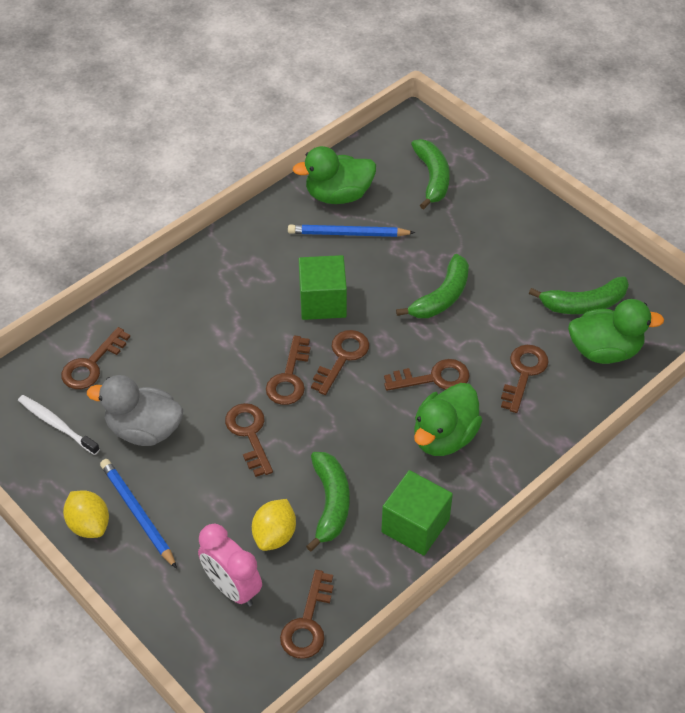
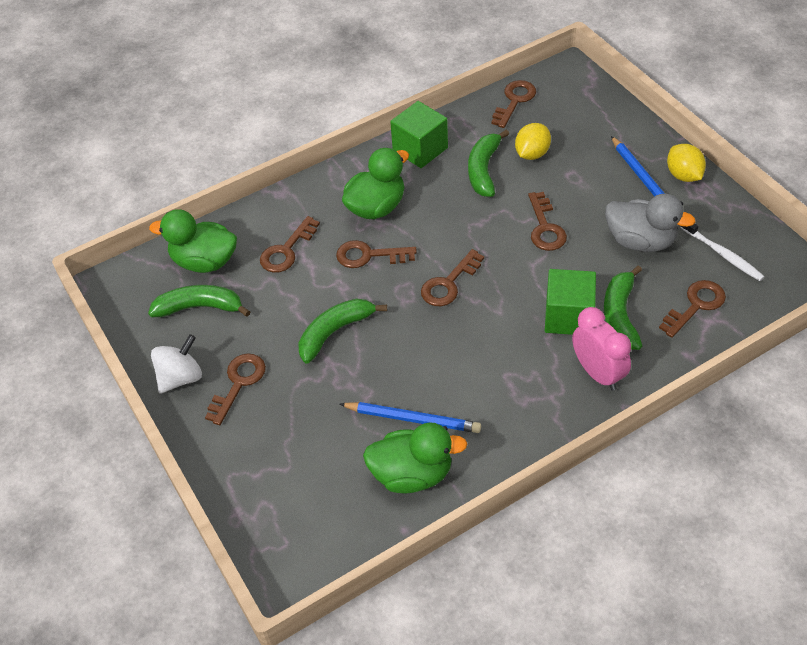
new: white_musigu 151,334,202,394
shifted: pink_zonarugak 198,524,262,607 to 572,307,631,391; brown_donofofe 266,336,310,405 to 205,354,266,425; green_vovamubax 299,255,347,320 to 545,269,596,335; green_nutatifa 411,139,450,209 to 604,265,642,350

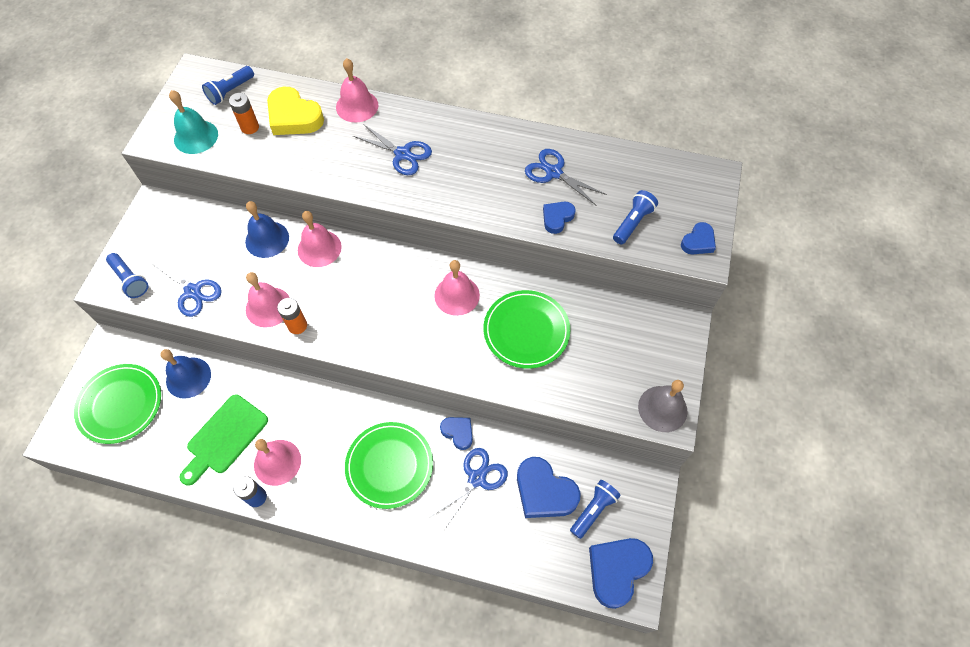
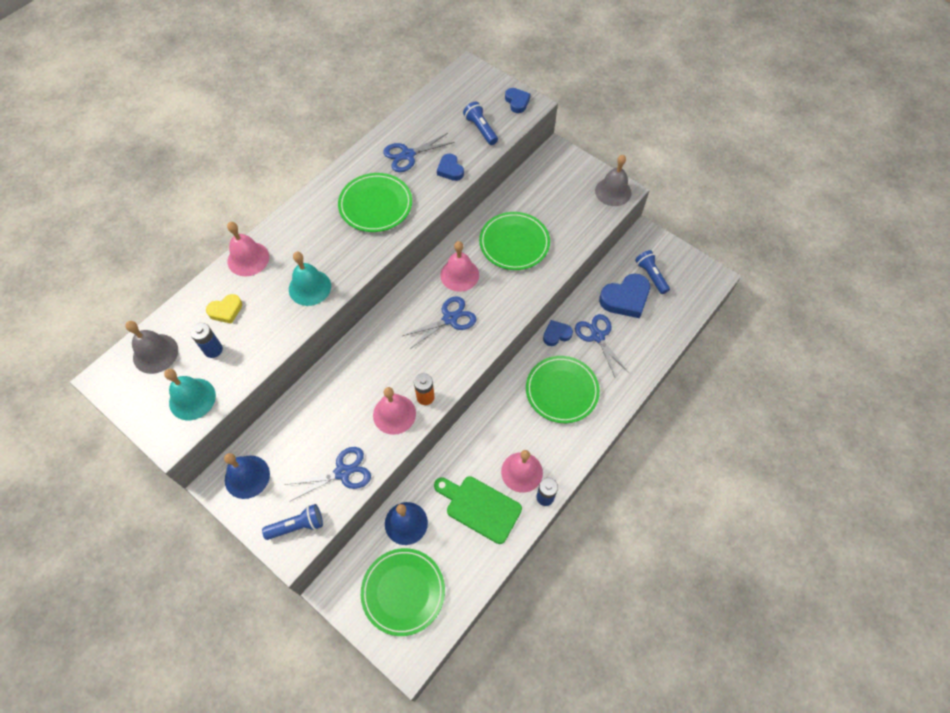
gone: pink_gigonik 298,211,342,267; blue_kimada 589,538,653,609
new: turquoise_gigonik 289,252,331,306; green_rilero 338,173,412,232
shifted: blue_gigonik 245,201,289,258 to 224,453,270,499; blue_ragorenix 353,124,432,175 to 403,296,476,349
swapped: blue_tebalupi 202,66,254,105 to grey_gigonik 125,321,178,374
repainted: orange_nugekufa 229,93,259,134 to blue_nugekufa 190,323,223,358
rotated: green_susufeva 179,394,268,486 = 434,476,522,544 150 degrees clockwise
scaled: yellow_kimada 267,87,324,135 = 206,294,242,324 x0.56

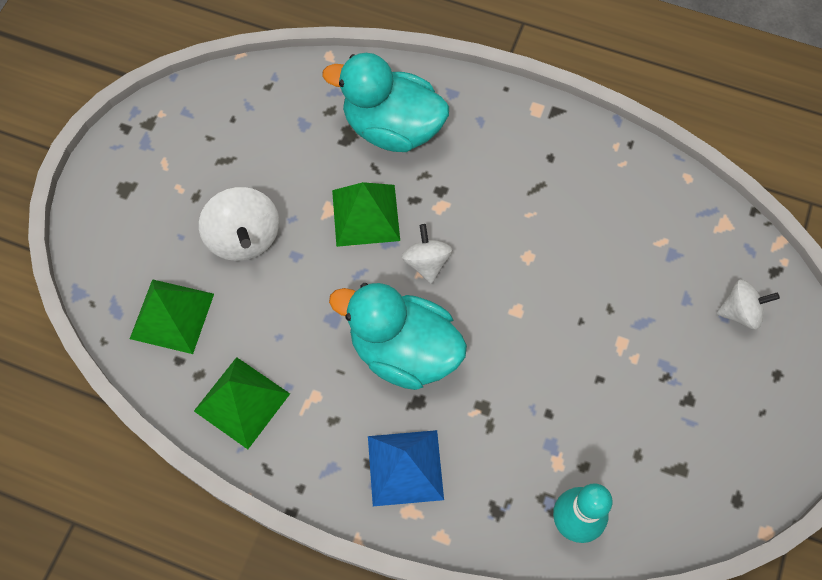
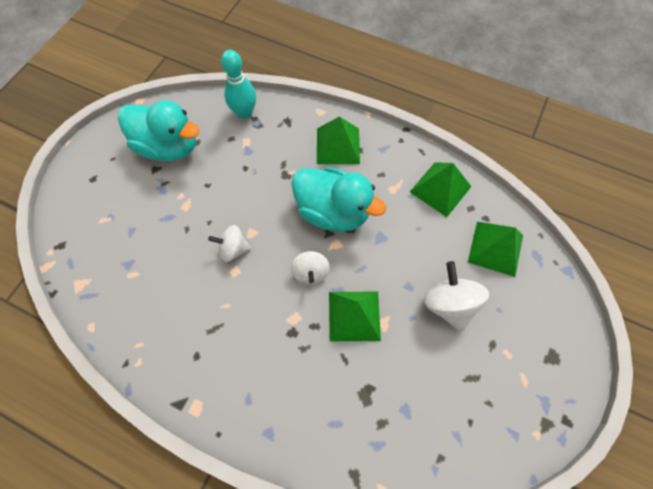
shifted: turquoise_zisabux 323,53,449,152 to 118,100,199,161; white_musigu 717,279,780,330 to 208,225,251,262
repainted: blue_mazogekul 368,430,444,506 to green_mazogekul 317,116,360,164

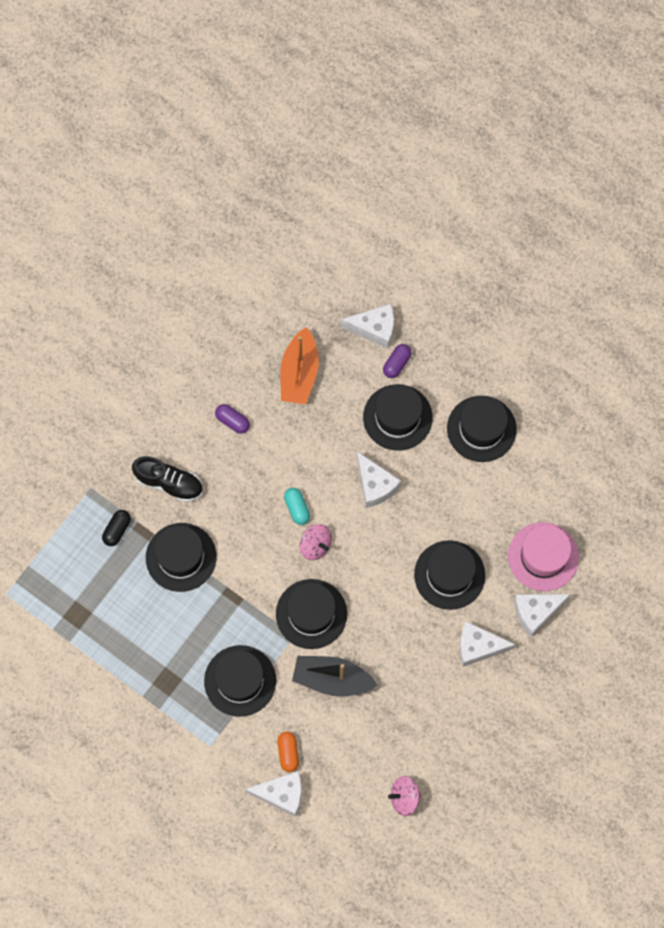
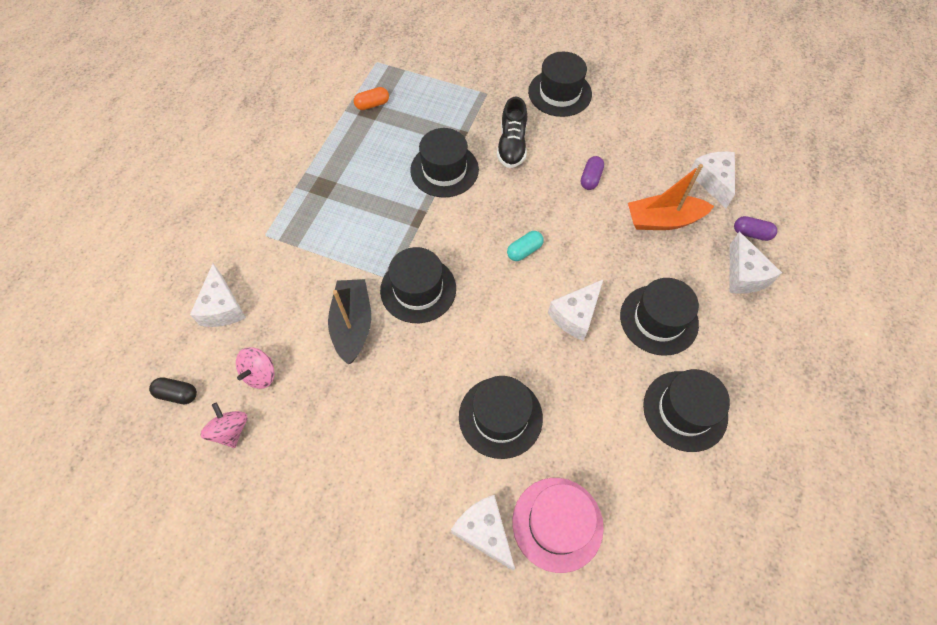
shifted: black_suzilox 102,510,131,546 to 149,377,197,404; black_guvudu 204,645,276,717 to 528,52,592,117; orange_suzilox 277,731,299,772 to 354,87,389,110; pink_musigu 300,524,332,560 to 236,347,275,389; purple_suzilox 383,344,412,378 to 734,216,777,241; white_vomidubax 459,621,516,667 to 689,151,735,208

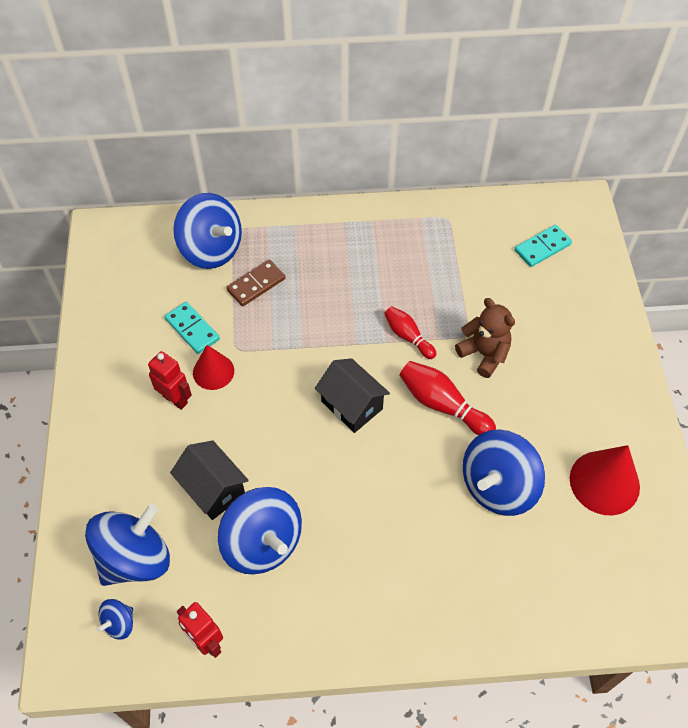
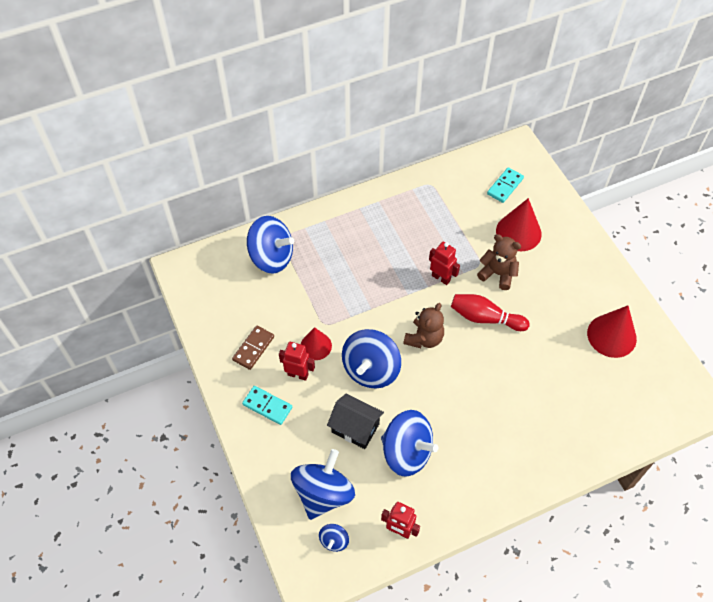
new: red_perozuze 496,198,542,251
shifted: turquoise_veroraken 165,302,220,354 to 242,386,292,425; brown_veroraken 226,260,286,306 to 232,325,274,370; blue_musigu 463,429,545,516 to 342,329,401,389
swapped: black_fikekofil 315,358,390,433 to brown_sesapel 403,303,444,348; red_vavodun 384,306,436,359 to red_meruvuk 429,242,460,285

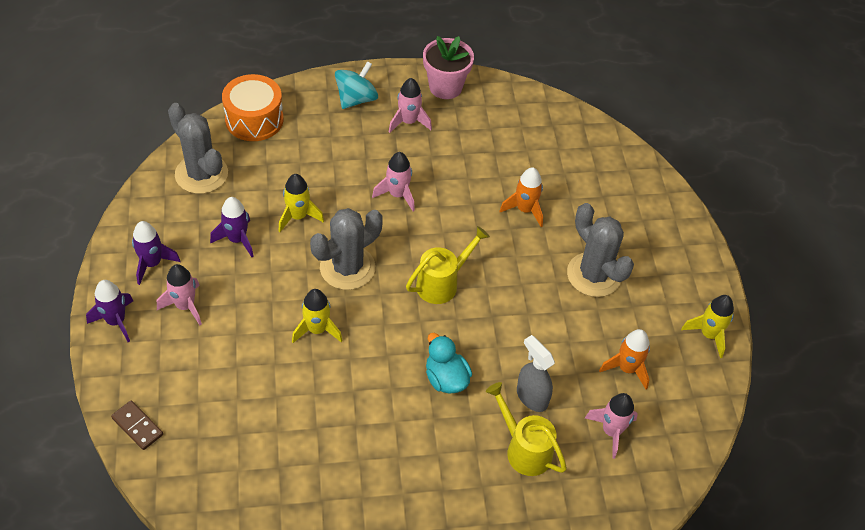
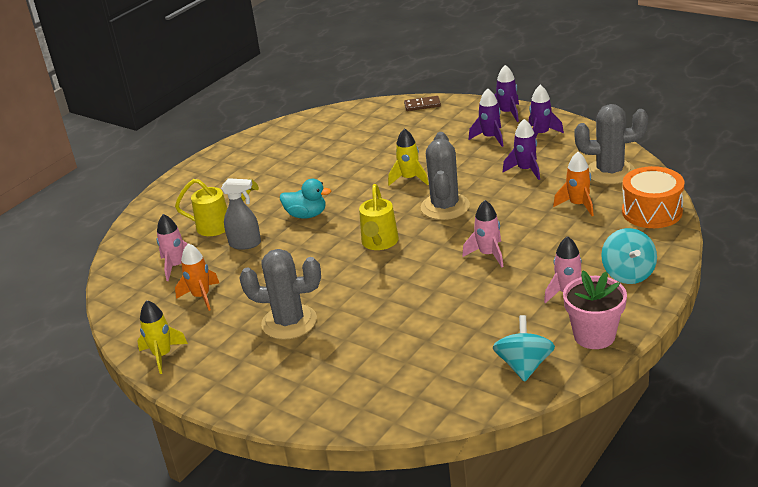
gone: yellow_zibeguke 278,174,324,232
new: turquoise_musigu 493,315,555,382
shifted: orange_zibeguke 500,167,543,227 to 553,152,594,216
repainted: pink_zibeguke 157,264,202,325 to purple_zibeguke 469,89,503,147

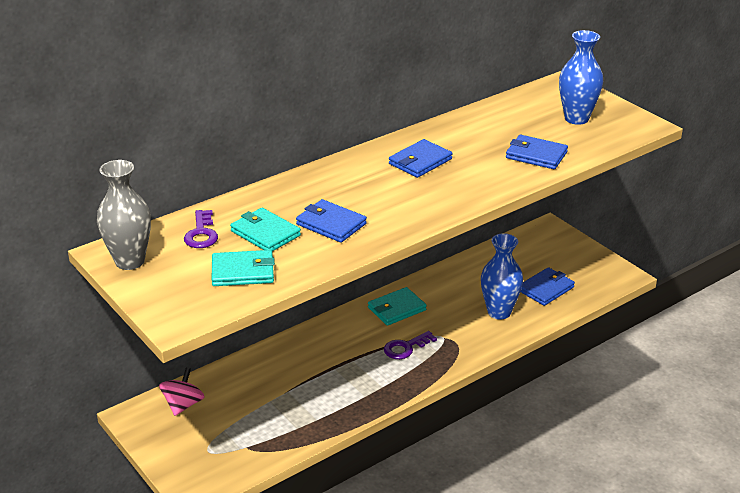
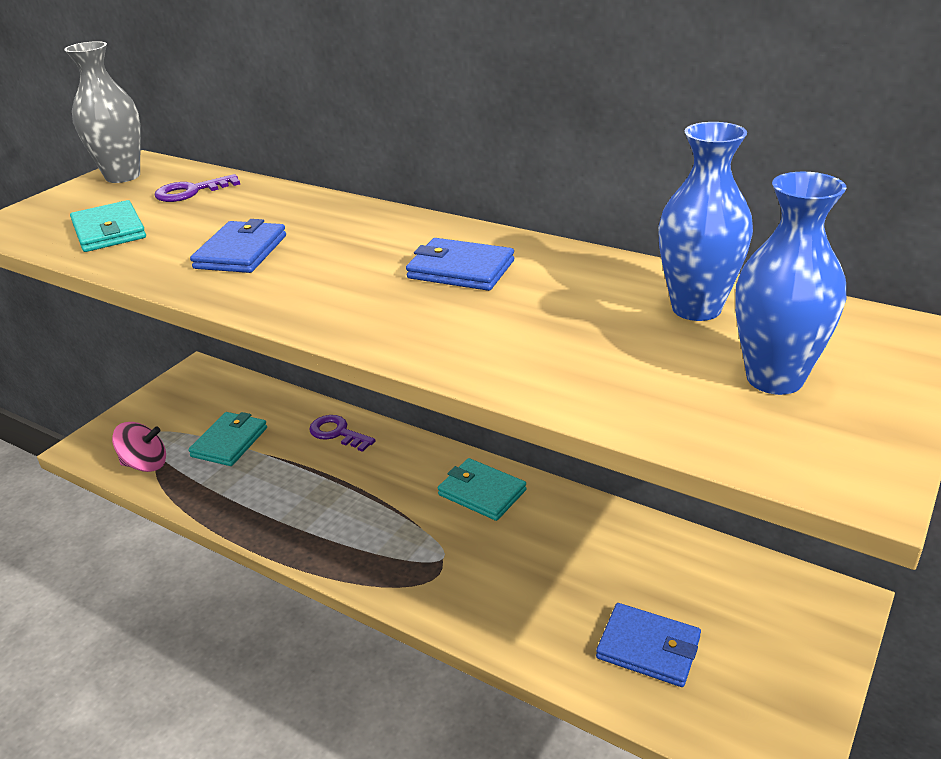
gone: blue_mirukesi 506,135,568,169
shifted: pink_musigu 159,368,204,416 to 112,422,166,472; turquoise_mirukesi 230,208,301,251 to 188,412,267,466; purple_donofofe 384,331,437,359 to 309,415,376,452; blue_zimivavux 481,233,523,320 to 658,122,753,321

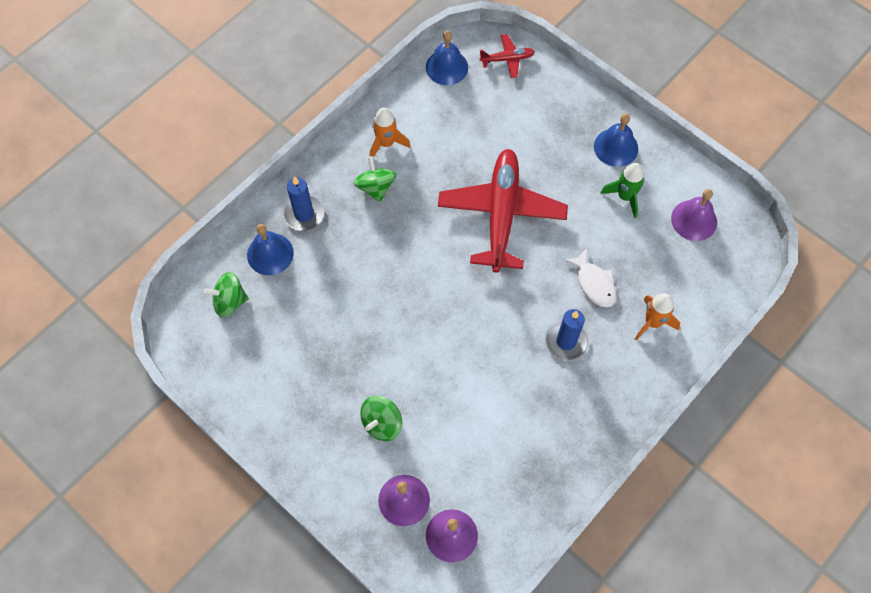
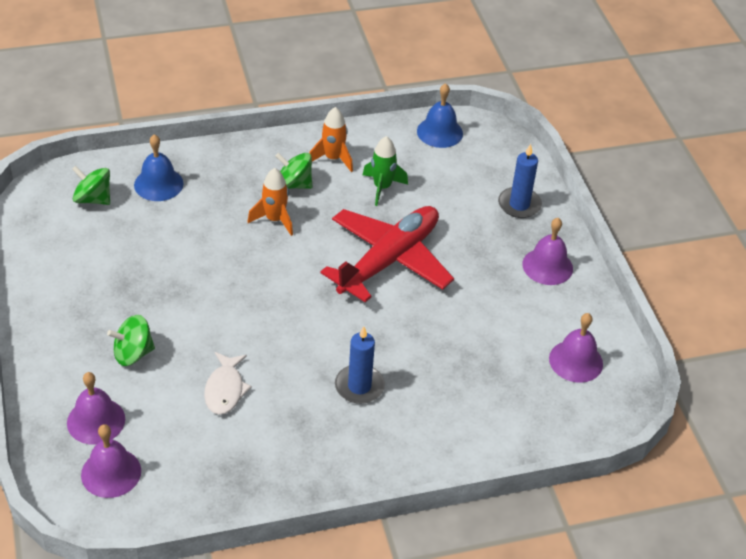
gone: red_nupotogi 479,34,535,78
shifted: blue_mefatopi 283,176,324,231 to 498,144,542,218; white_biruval 564,248,616,308 to 204,352,252,415; green_zibeguke 600,163,645,218 to 363,136,408,206; orange_zibeguke 635,293,680,340 to 248,168,293,236
repainted: blue_gigonik 594,113,638,167 to purple_gigonik 522,218,573,285
rotated: green_musigu 353,156,396,202 = 275,153,313,189 90 degrees counterclockwise

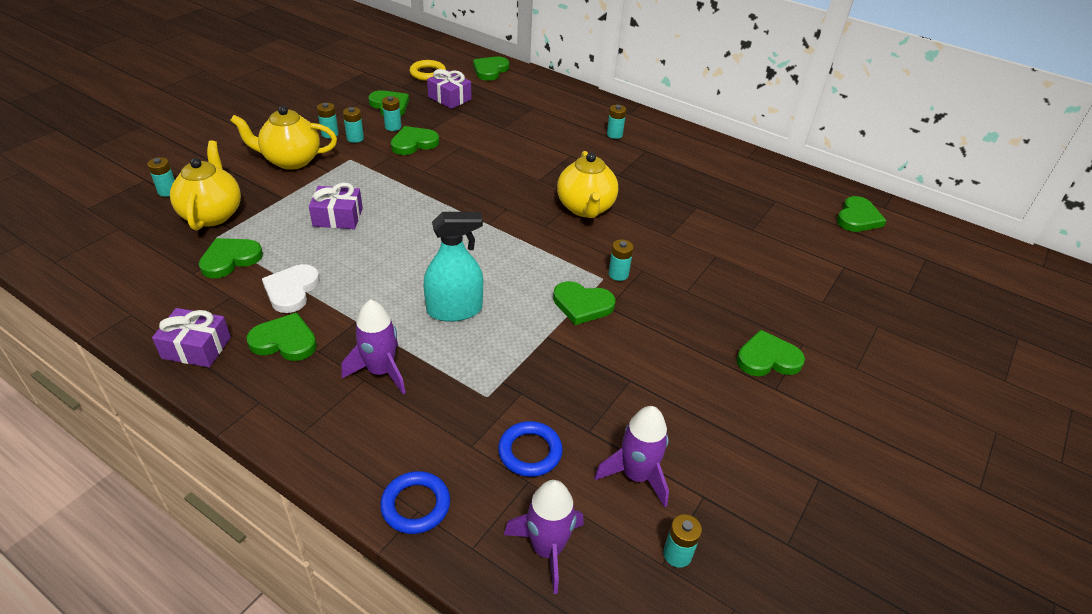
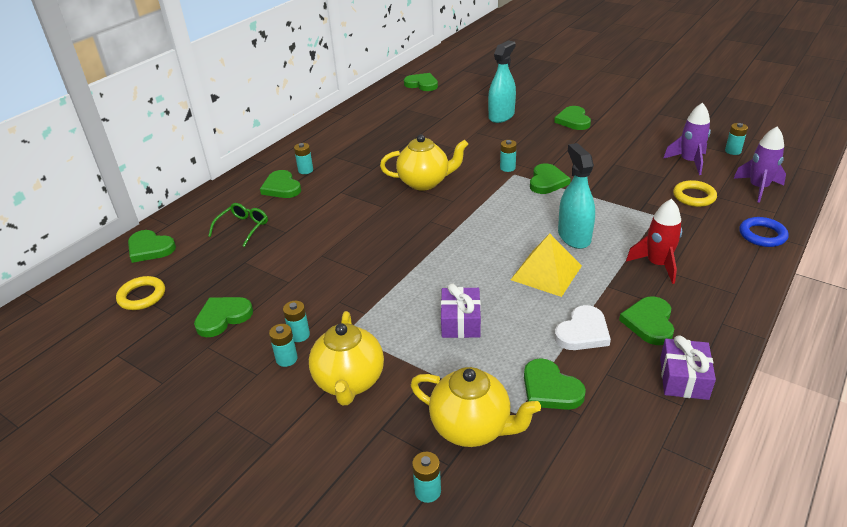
gone: turquoise_nugekufa 382,96,402,131; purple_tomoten 427,69,471,109
new: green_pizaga 208,203,268,247; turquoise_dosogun 488,40,516,123; yellow_mazogekul 511,234,582,297
shifted: green_kimada 391,126,439,155 to 260,170,301,198
repainted: purple_zibeguke 342,299,406,394 to red_zibeguke 626,199,682,284; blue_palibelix 498,421,563,477 to yellow_palibelix 673,180,717,207
rotated: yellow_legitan 170,141,241,230 = 411,367,541,447 150 degrees counterclockwise; white_kimada 262,264,320,313 = 554,305,611,350 60 degrees counterclockwise

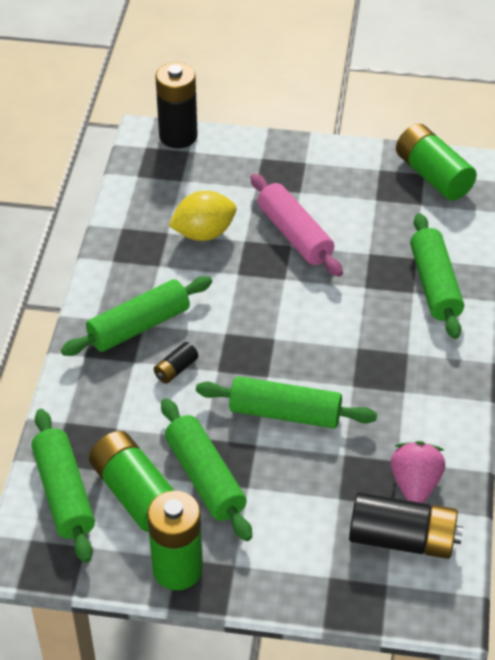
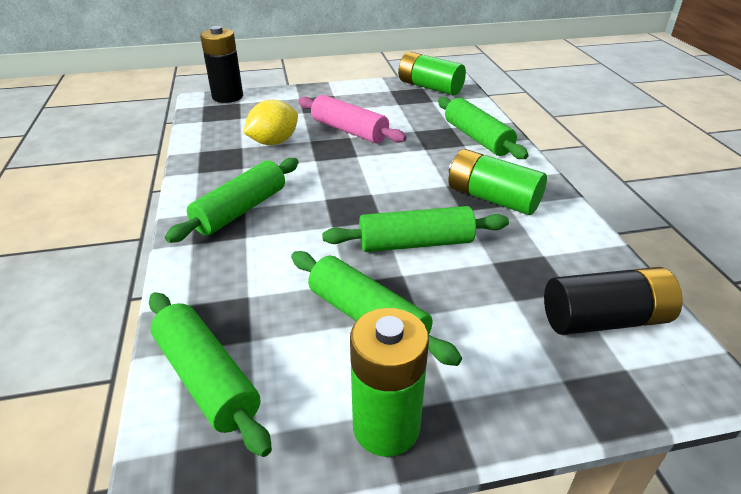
gone: black_nugekufa 154,342,198,384; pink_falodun 390,441,445,503
shifted: green_nugekufa 89,431,175,532 to 448,149,547,215

